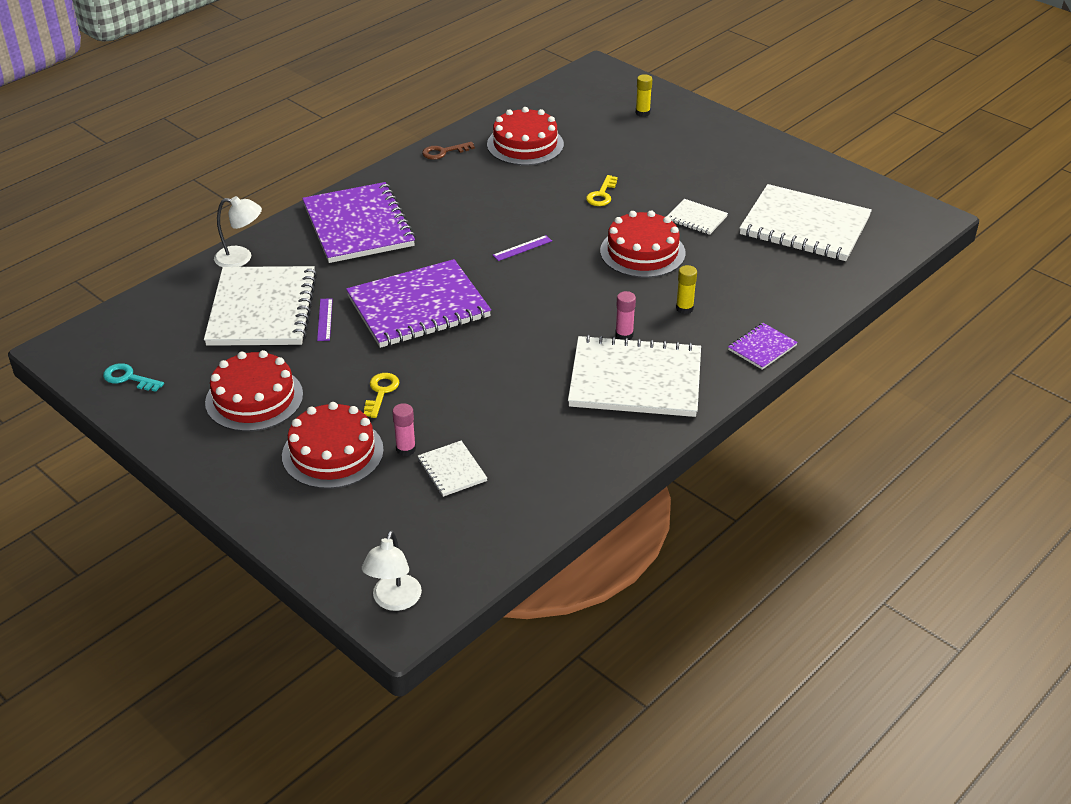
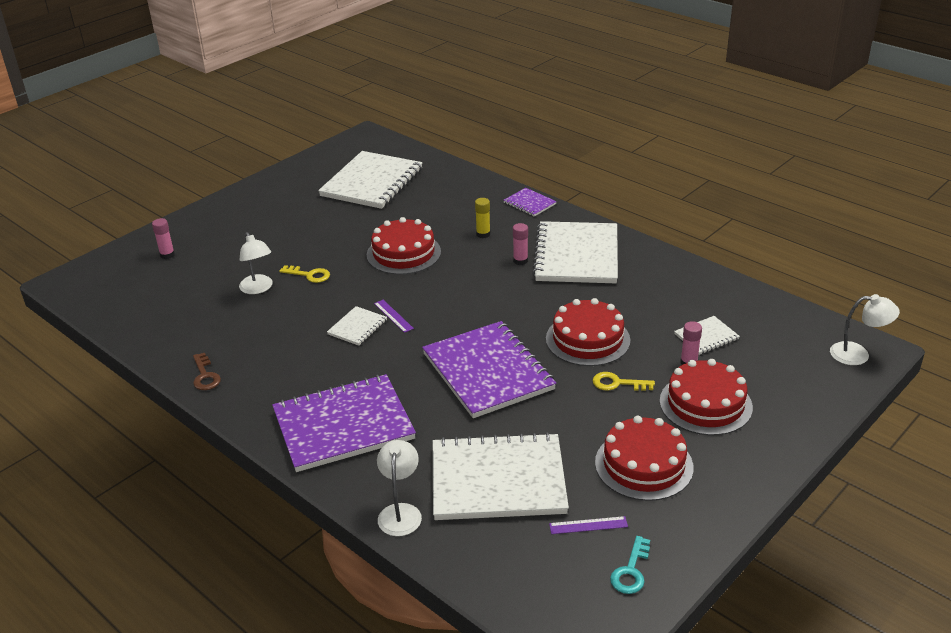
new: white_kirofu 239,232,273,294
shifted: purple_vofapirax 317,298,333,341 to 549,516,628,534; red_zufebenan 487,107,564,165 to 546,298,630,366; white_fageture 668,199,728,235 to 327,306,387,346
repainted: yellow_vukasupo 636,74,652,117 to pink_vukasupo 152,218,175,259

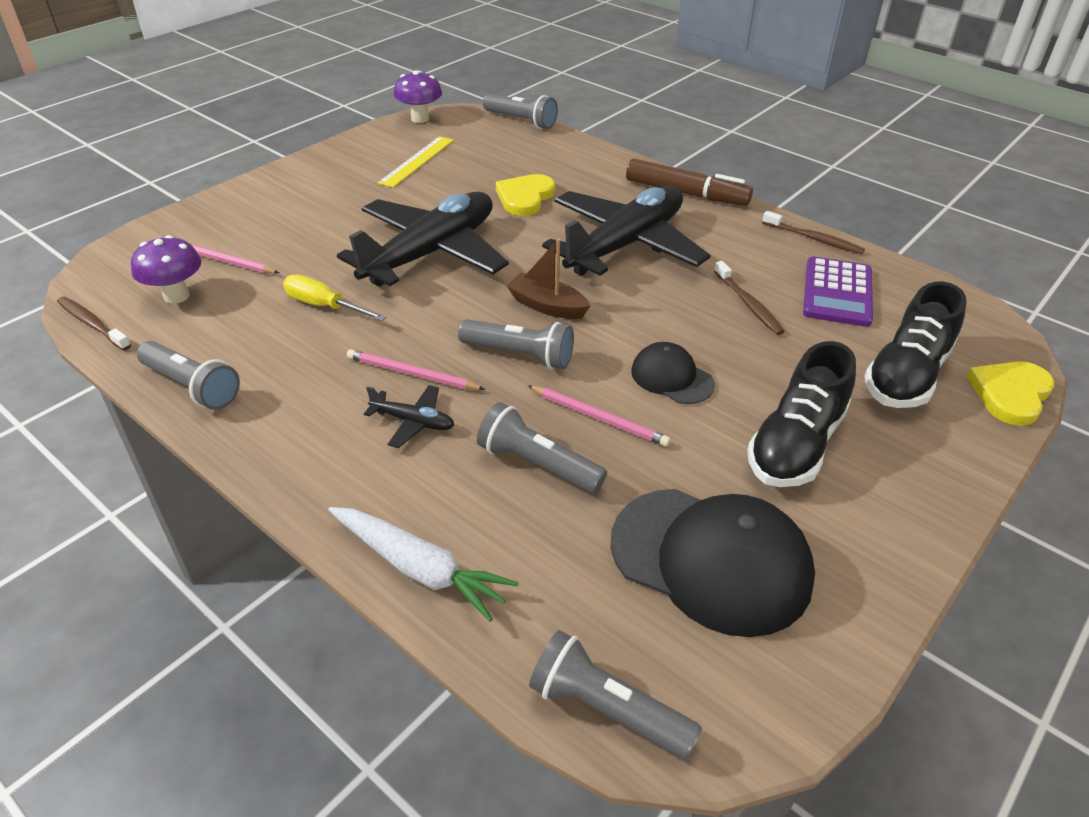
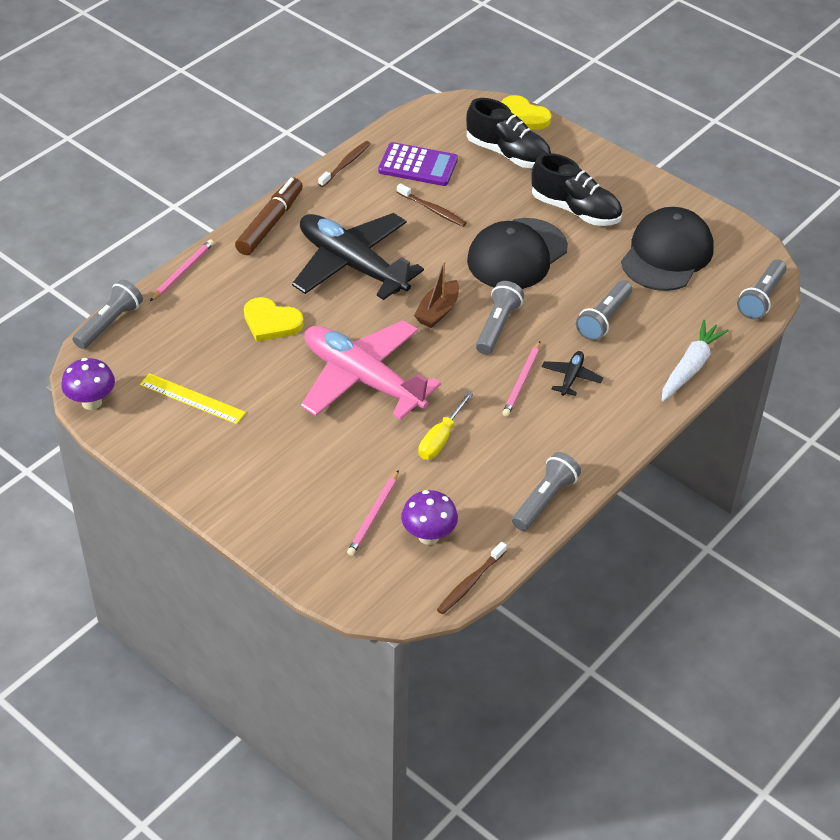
shifted: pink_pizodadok 528,385,671,447 to 150,239,214,301
repainted: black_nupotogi 337,192,509,286 to pink_nupotogi 301,320,441,420
rotated: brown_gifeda 714,261,785,335 = 397,183,467,227 60 degrees clockwise
scaled: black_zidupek 631,342,715,404 = 467,218,568,289 x1.89

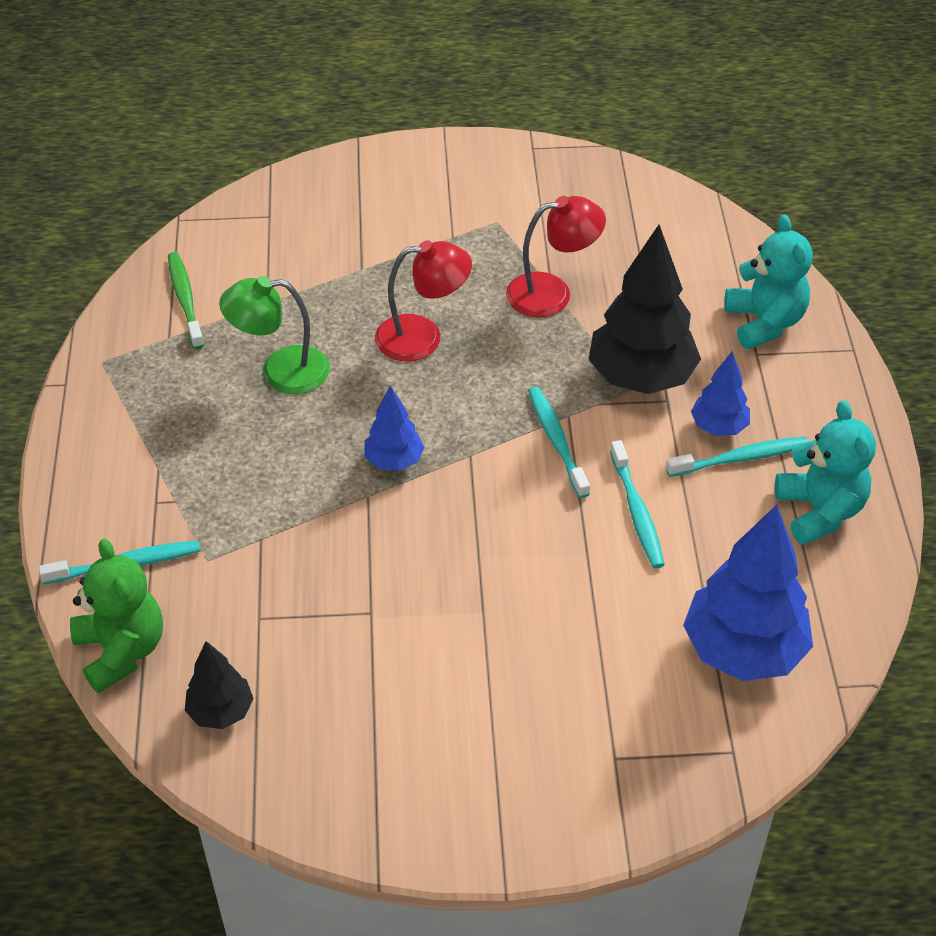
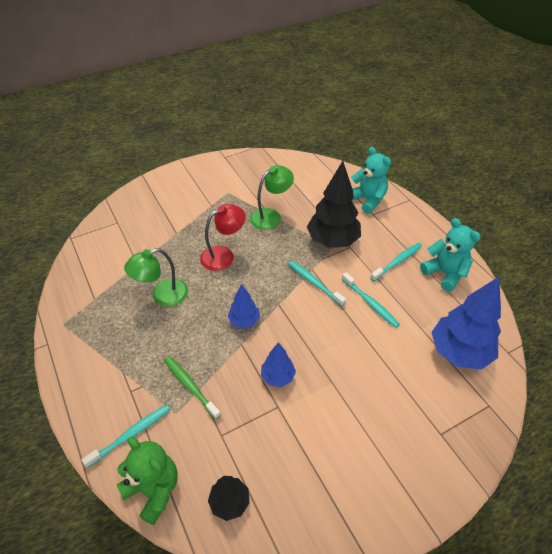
shifted: green_gifeda 168,252,204,349 to 164,356,221,420; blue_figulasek 691,351,750,436 to 261,342,296,387
repainted: red_kirofu 506,196,606,317 to green_kirofu 250,165,294,230

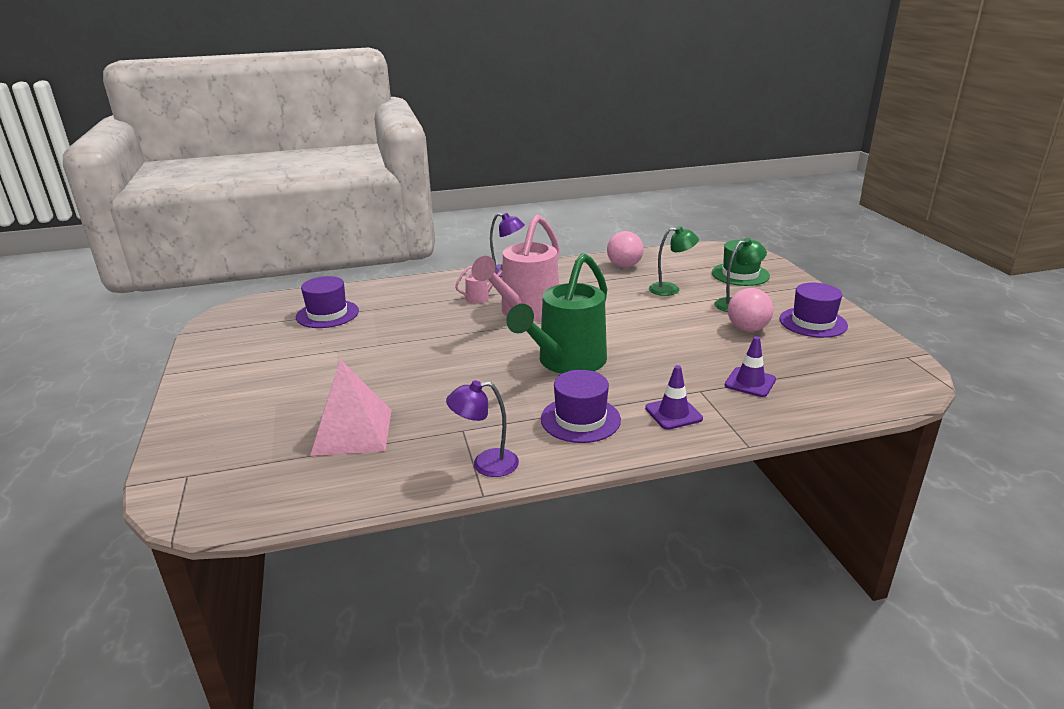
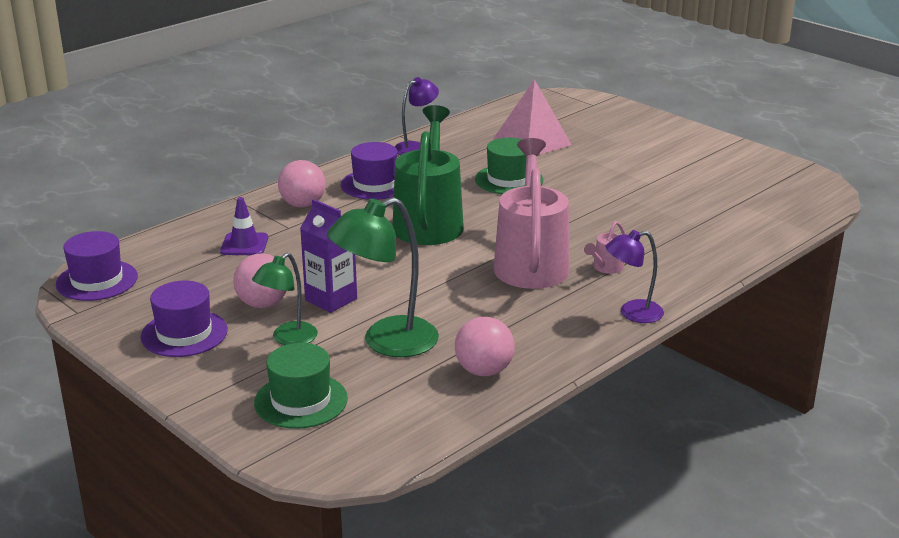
new: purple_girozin 300,199,357,313; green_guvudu 475,138,543,194
shifted: purple_guvudu 296,276,359,328 to 56,231,138,301
swapped: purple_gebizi 645,365,703,430 to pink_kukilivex 278,160,325,207
scaled: green_kirofu 649,226,699,296 = 327,197,439,357 x1.65

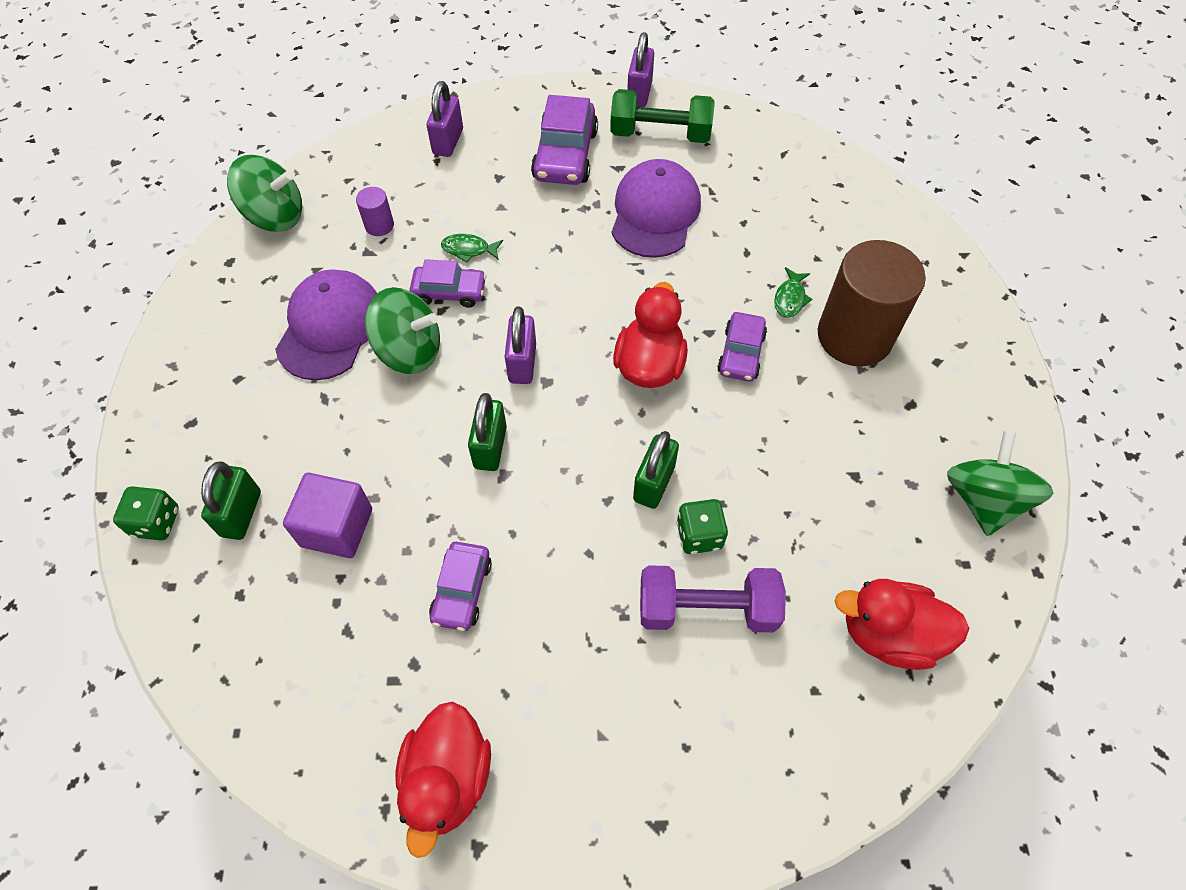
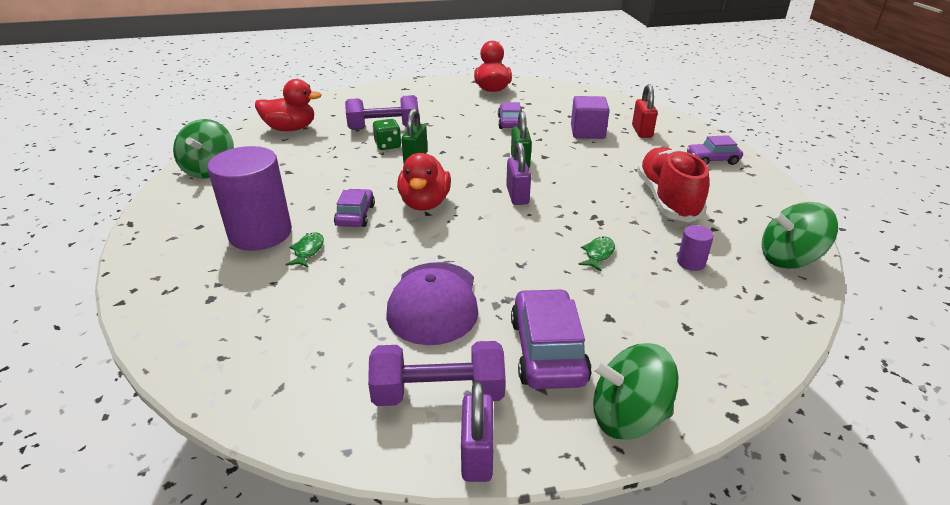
gone: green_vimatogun 113,486,179,540; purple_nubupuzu 426,81,463,157
shifted: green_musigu 365,287,440,374 to 591,343,678,440; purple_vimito 410,259,486,308 to 687,135,743,165
swapped: purple_zidupek 275,269,377,380 to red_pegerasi 637,147,709,222
repainted: green_nubupuzu 201,461,261,540 to red_nubupuzu 632,84,658,138; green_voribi 610,89,715,143 to purple_voribi 368,341,506,406; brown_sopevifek 818,240,926,367 to purple_sopevifek 207,146,292,251
rotated: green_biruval 441,234,503,263 = 578,236,615,271 60 degrees counterclockwise

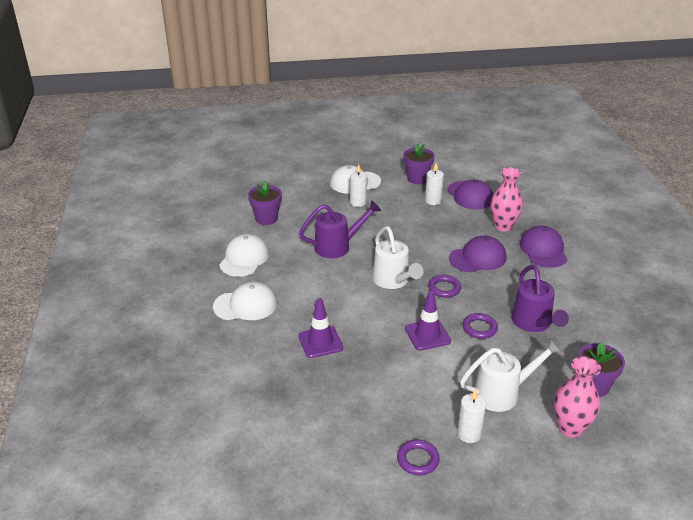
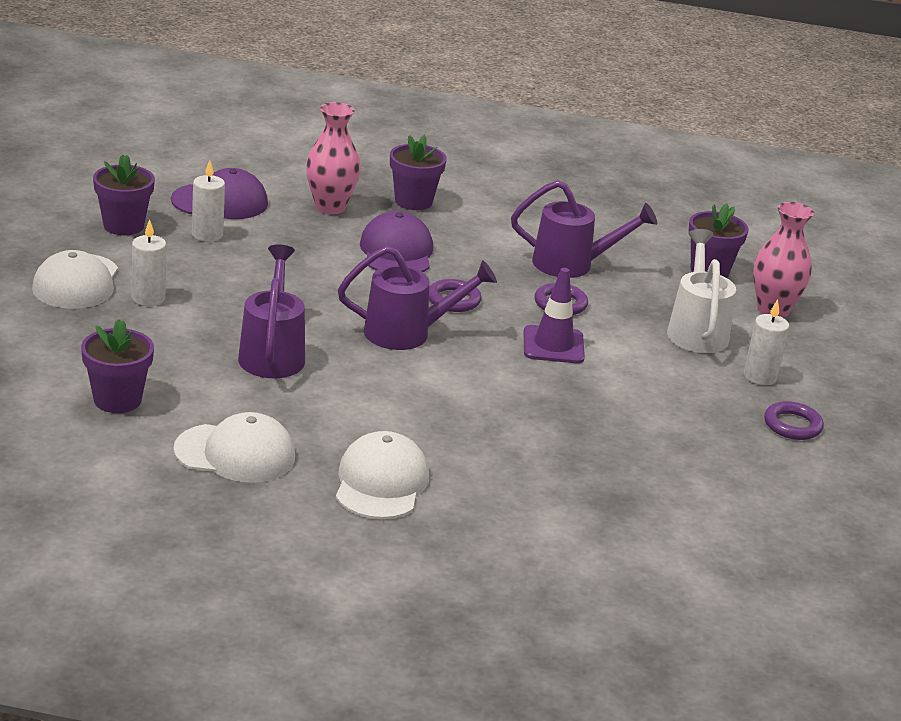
gone: purple_gebizi 298,298,343,358
swapped: purple_zidupek 520,226,568,268 to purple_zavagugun 390,135,447,210
repainted: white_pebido 372,226,423,289 to purple_pebido 338,246,497,350
rotated: white_zidupek 219,234,269,277 = 173,412,295,483 150 degrees clockwise

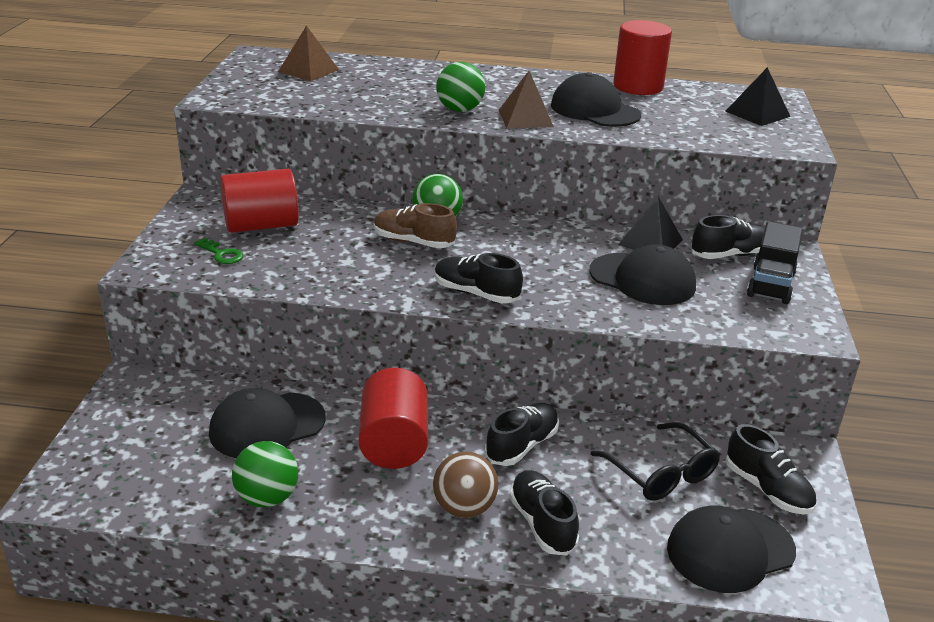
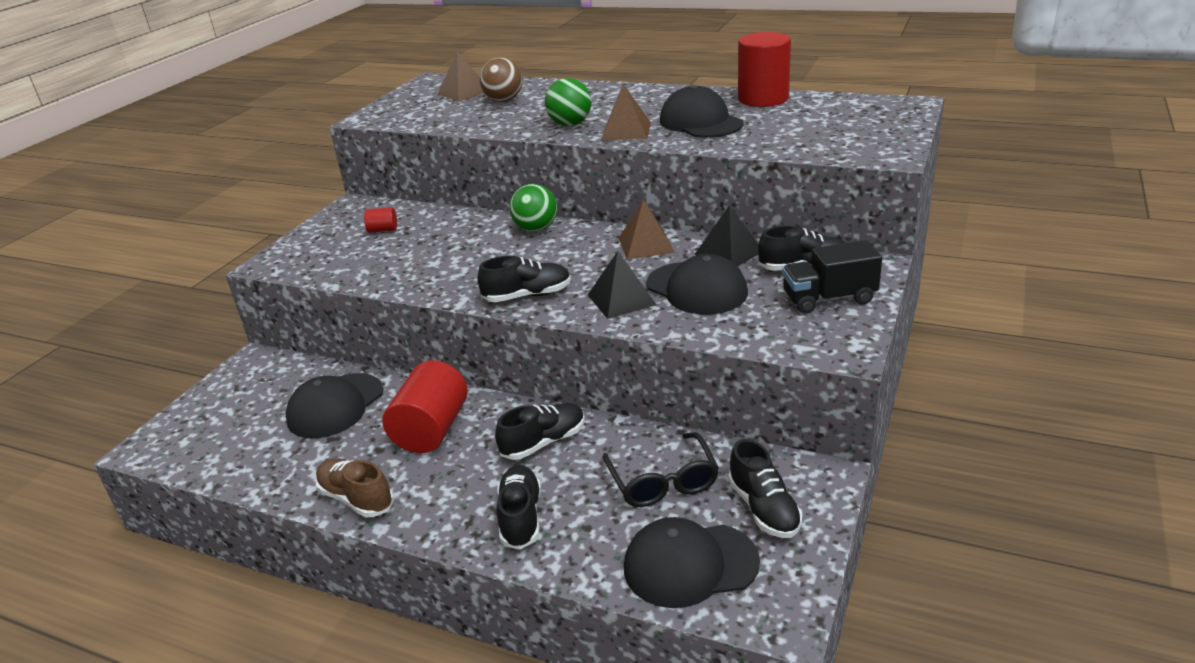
gone: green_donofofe 194,238,243,264; green_kukilivex 232,441,298,507
new: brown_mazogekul 618,199,675,260
shifted: brown_pegerasi 374,203,457,248 to 315,458,394,517; brown_kukilivex 433,451,498,518 to 480,58,522,102; black_mazogekul 725,67,790,126 to 588,251,656,319
rotated: black_zidupek 209,388,326,458 = 286,373,383,438 45 degrees counterclockwise; black_pegerasi 434,253,523,303 = 477,256,571,302 120 degrees clockwise; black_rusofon 747,222,803,304 = 782,240,882,313 45 degrees clockwise
scaled: red_sopevifek 220,169,299,233 = 364,207,397,233 x0.46

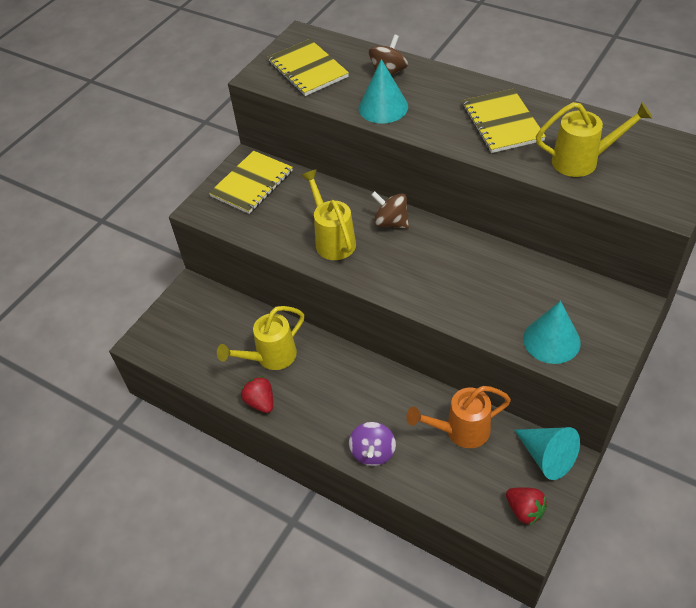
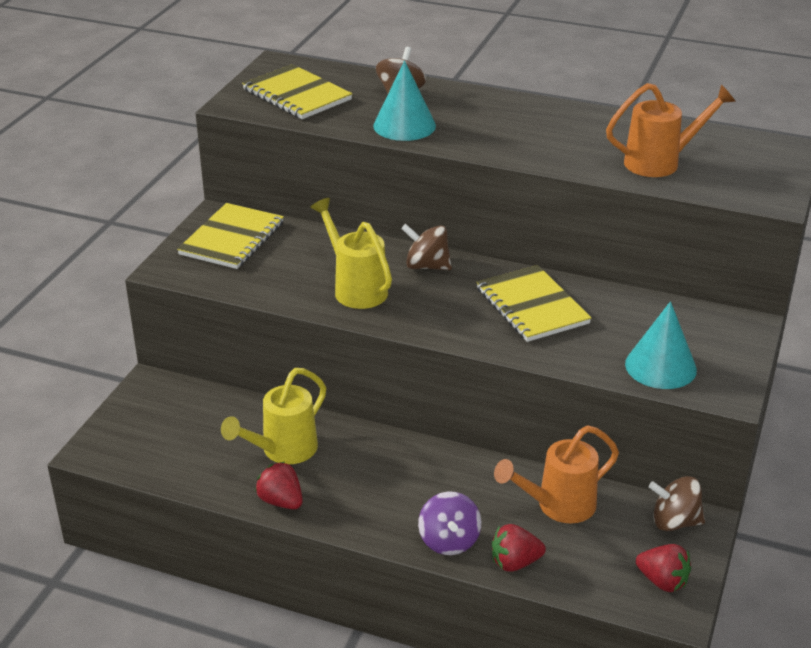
new: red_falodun 492,524,546,572
shifted: yellow_fageture 462,89,546,153 to 476,265,591,342
swapped: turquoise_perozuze 514,427,580,480 to brown_musigu 649,476,705,531
repainted: yellow_pebido 536,102,652,177 to orange_pebido 606,83,736,177

